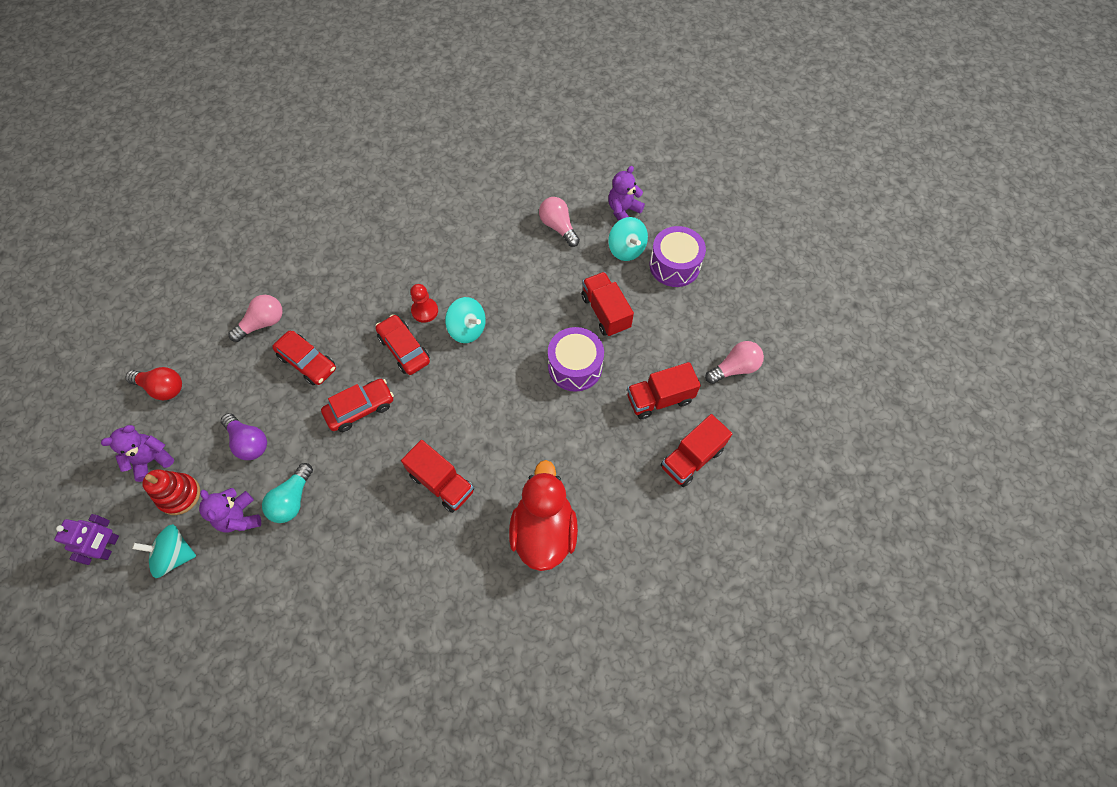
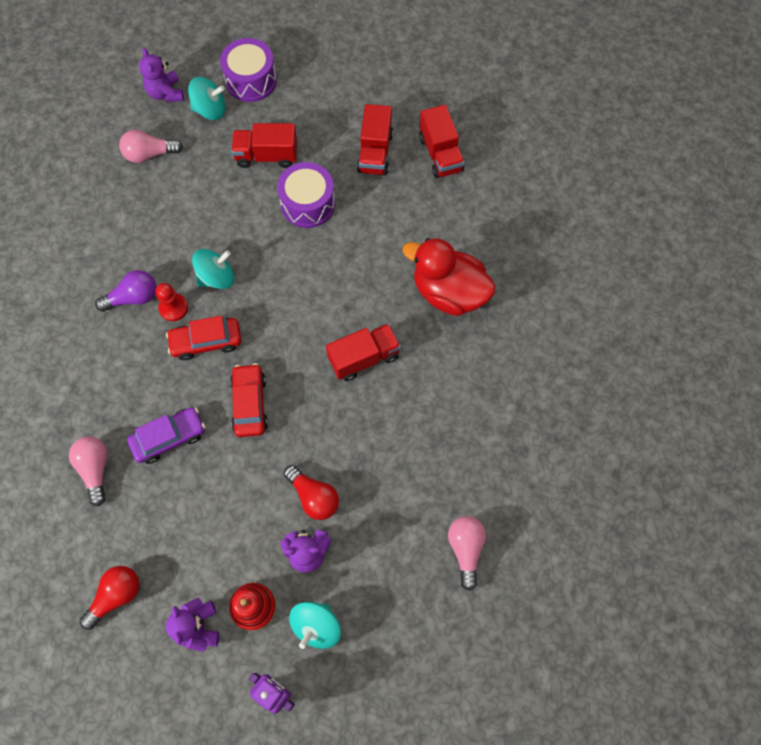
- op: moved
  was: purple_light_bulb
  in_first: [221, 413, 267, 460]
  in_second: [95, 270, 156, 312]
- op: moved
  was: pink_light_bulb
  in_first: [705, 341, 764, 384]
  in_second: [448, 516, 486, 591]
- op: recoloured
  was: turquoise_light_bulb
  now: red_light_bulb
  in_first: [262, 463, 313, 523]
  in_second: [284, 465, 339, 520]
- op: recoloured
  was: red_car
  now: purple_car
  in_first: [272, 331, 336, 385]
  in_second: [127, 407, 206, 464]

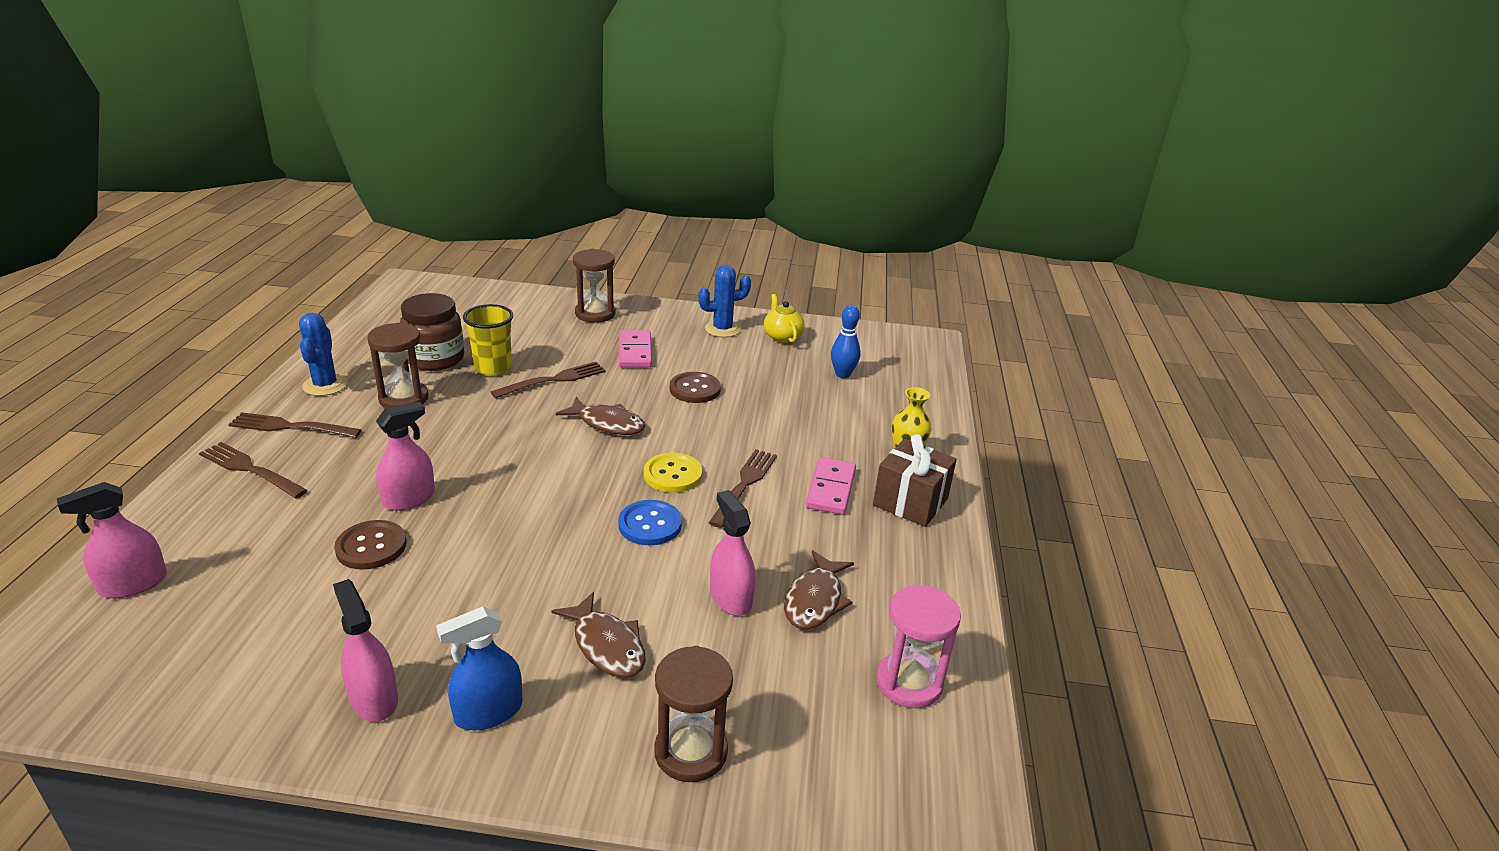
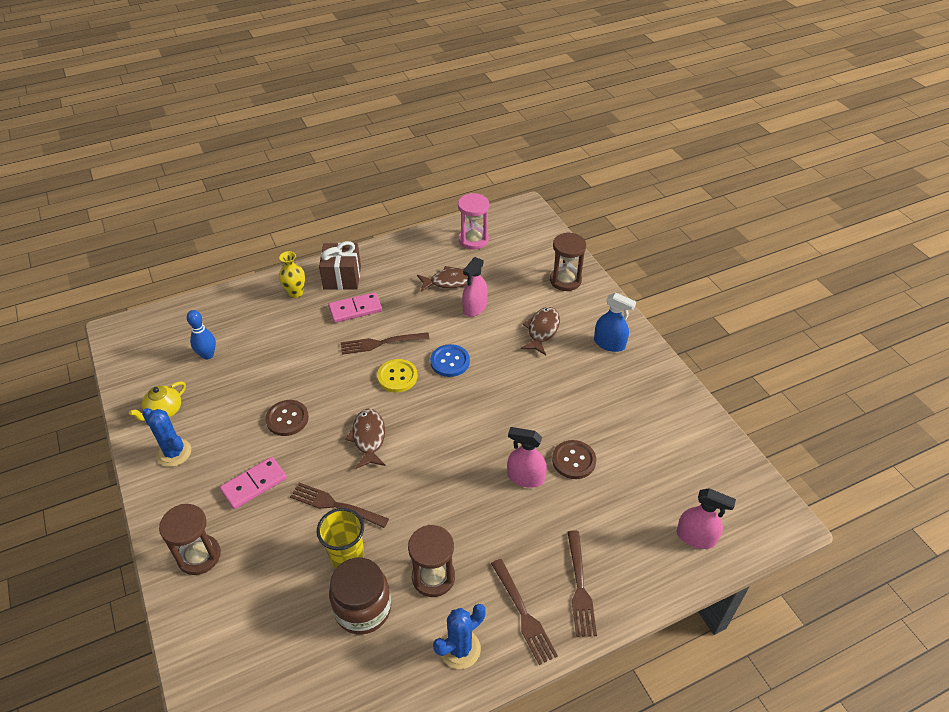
- op: removed
  was: pink_spray_bottle
  in_first: [333, 579, 398, 722]

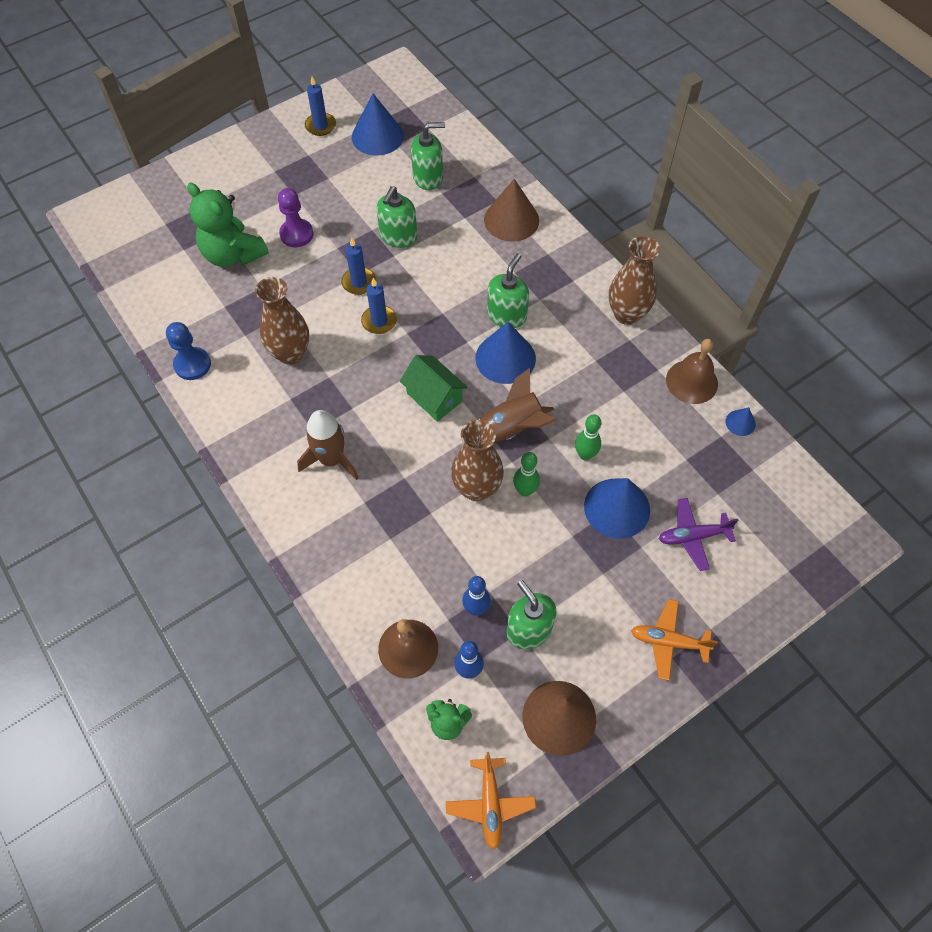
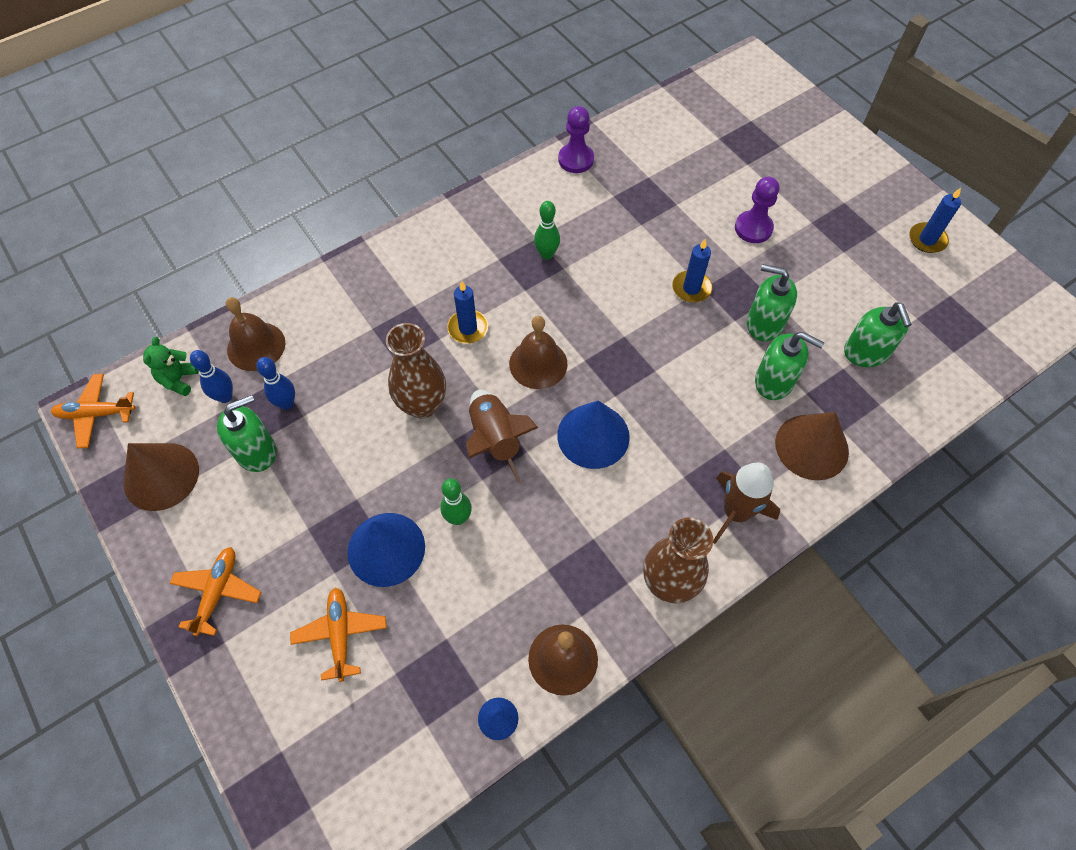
- op: removed
  was: green_teddy_bear
  in_first: [187, 183, 269, 267]
- op: removed
  was: brown_vase
  in_first: [255, 277, 309, 365]
- op: removed
  was: blue_cone
  in_first: [352, 93, 404, 156]
- op: moved
  was: brown_rocket
  in_first: [297, 410, 359, 480]
  in_second: [713, 463, 780, 544]
- op: moved
  was: blue_candle
  in_first: [361, 278, 397, 334]
  in_second: [447, 281, 488, 343]
- op: moved
  was: green_soap_dispenser
  in_first: [487, 253, 529, 328]
  in_second: [755, 332, 824, 400]
- op: moved
  was: green_bowling_pin
  in_first: [513, 452, 540, 497]
  in_second: [534, 201, 560, 260]
- op: replaced
  was: green_house
  now: brown_bell
  in_first: [400, 355, 468, 422]
  in_second: [509, 316, 568, 389]
- op: recoloured
  was: blue_pawn
  now: purple_pawn
  in_first: [166, 322, 211, 380]
  in_second: [558, 106, 594, 173]
- op: recoloured
  was: purple_plane
  now: orange_plane
  in_first: [659, 498, 739, 571]
  in_second: [290, 587, 387, 682]

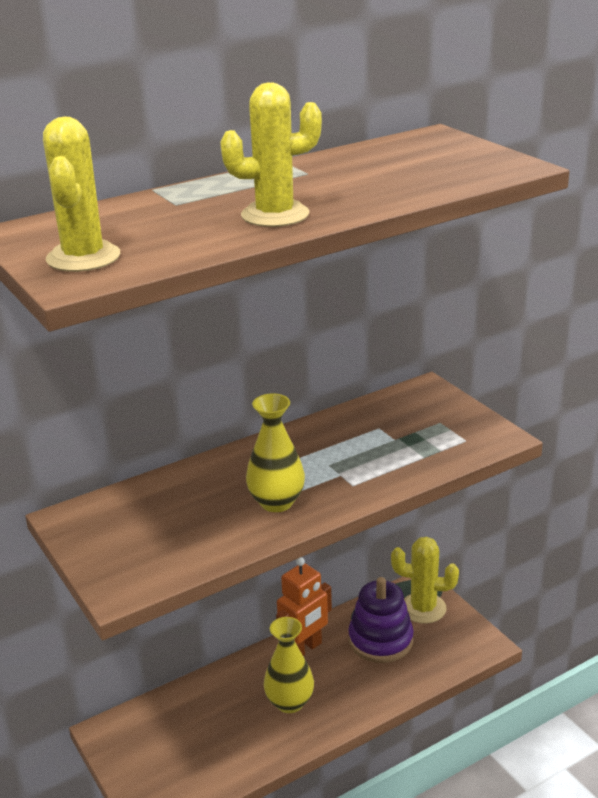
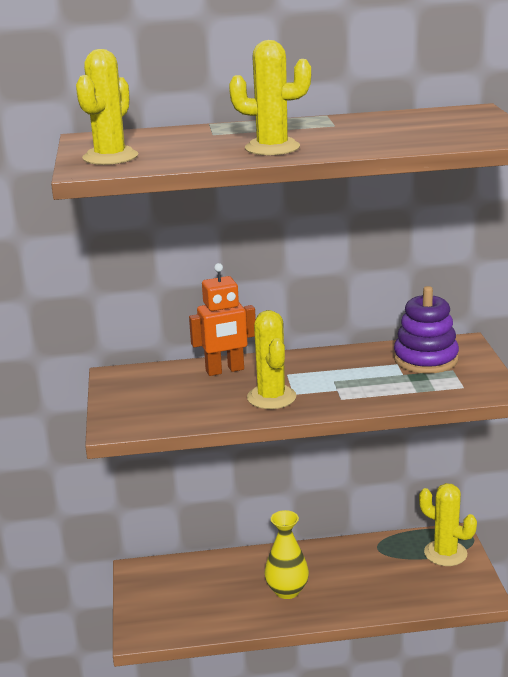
- op: moved
  was: orange_robot
  in_first: [276, 557, 332, 656]
  in_second: [189, 263, 256, 376]
- op: moved
  was: purple_stacking_toy
  in_first: [348, 577, 414, 663]
  in_second: [394, 286, 459, 374]
- op: replaced
  was: yellow_vase
  now: yellow_cactus
  in_first: [246, 393, 305, 512]
  in_second: [247, 310, 296, 409]

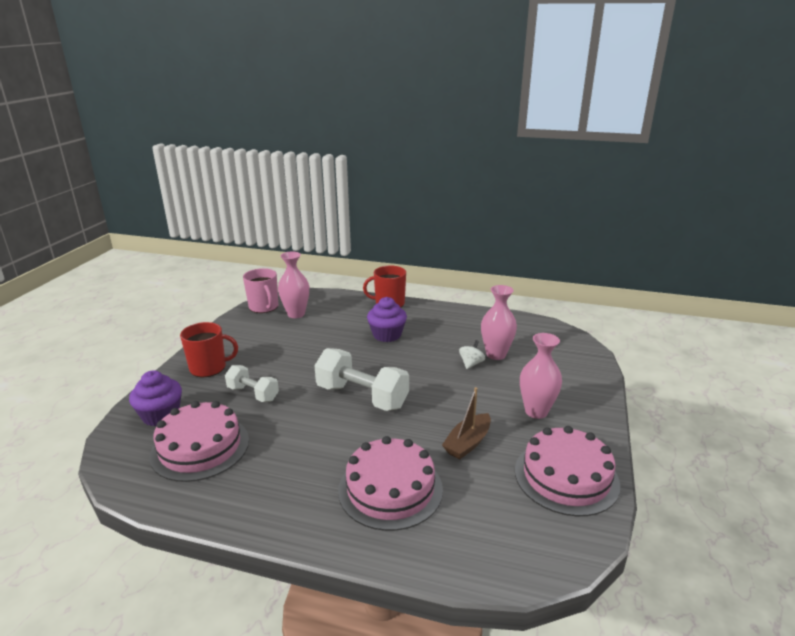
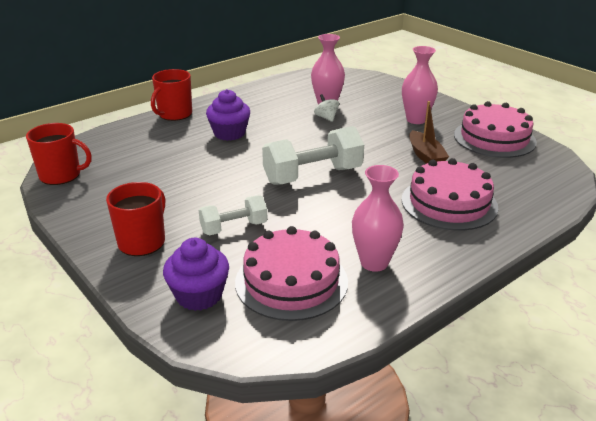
- op: moved
  was: pink_vase
  in_first: [278, 251, 309, 318]
  in_second: [352, 165, 404, 272]
- op: recoloured
  was: pink_mug
  now: red_mug
  in_first: [243, 268, 278, 313]
  in_second: [26, 123, 92, 185]

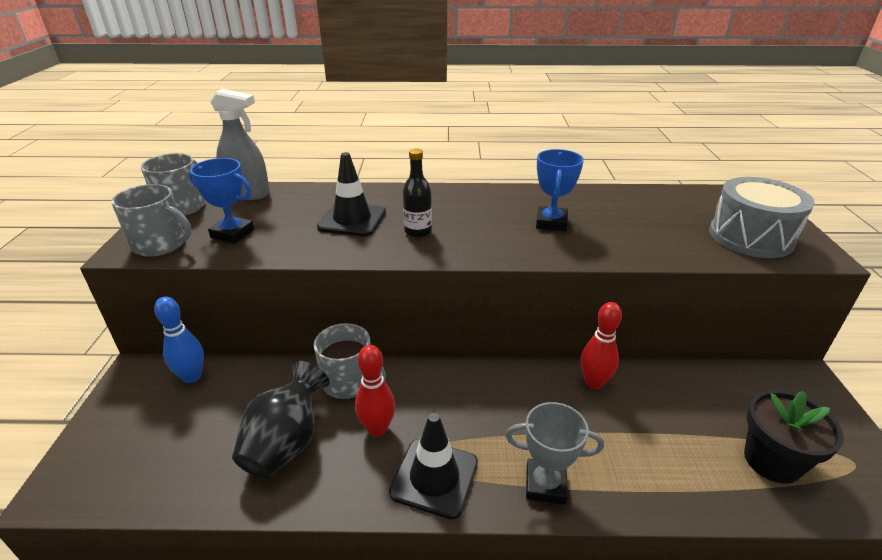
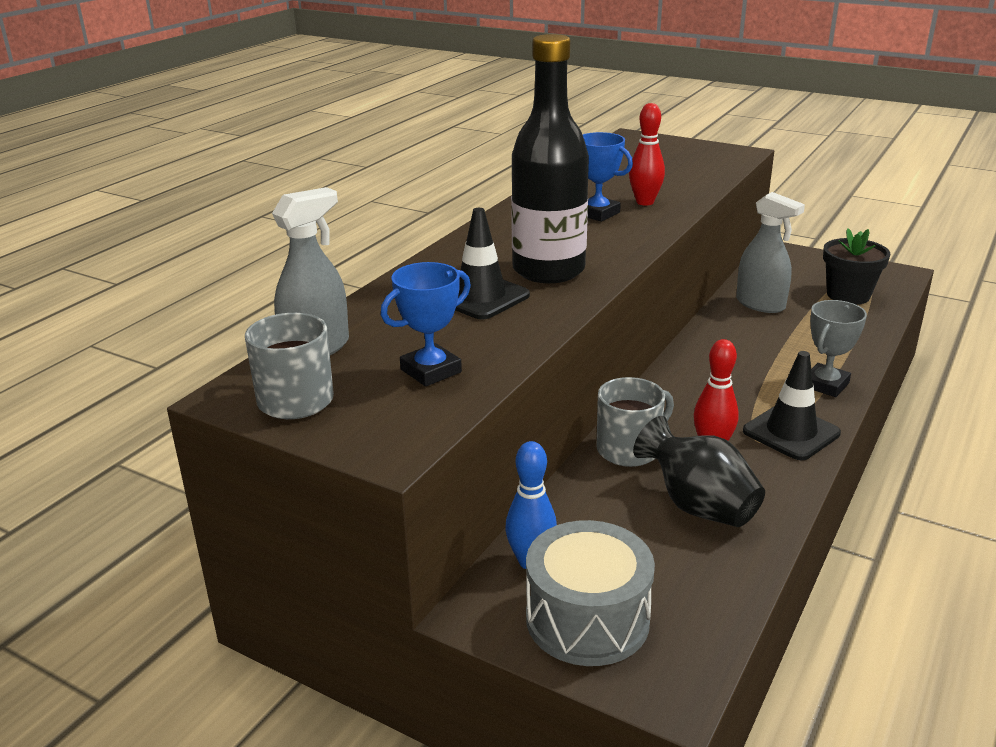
- op: removed
  was: grey_mug
  in_first: [111, 184, 191, 257]
- op: added
  now: grey_spray_bottle
  in_second: [736, 192, 805, 313]
- op: moved
  was: red_bowling_pin
  in_first: [581, 302, 622, 389]
  in_second: [629, 103, 665, 206]
- op: moved
  was: grey_drum
  in_first: [709, 177, 815, 258]
  in_second: [526, 520, 655, 666]
- op: resized
  was: black_bottle
  in_first: [403, 149, 432, 237]
  in_second: [511, 34, 589, 283]
  ratio: 2.18

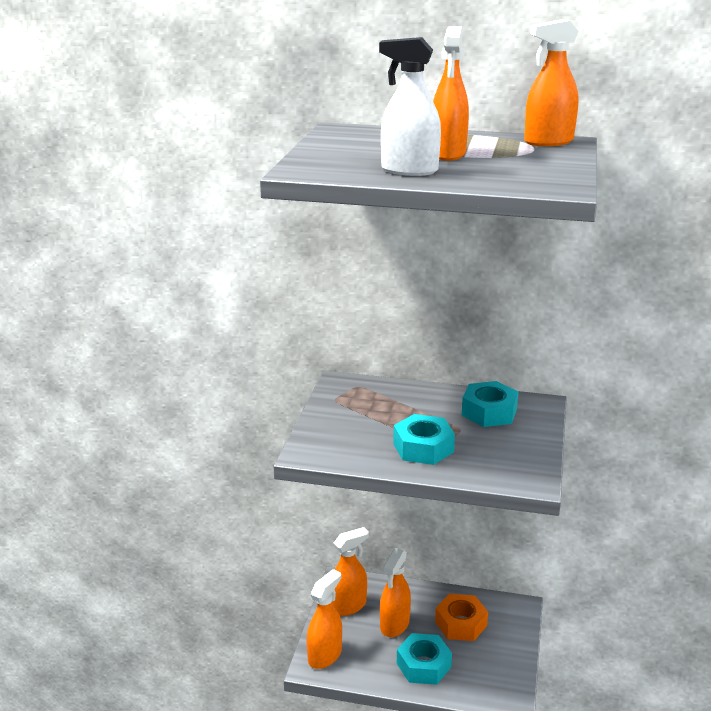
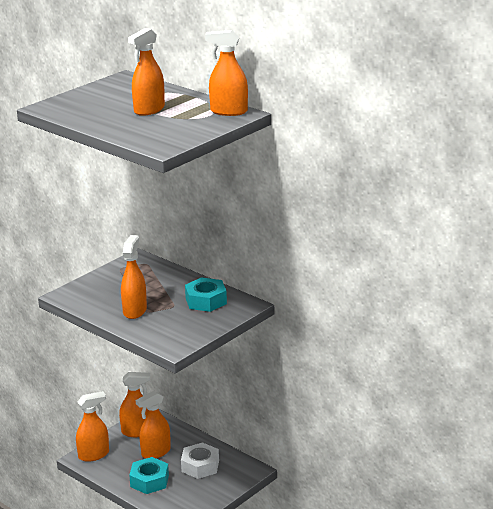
- op: removed
  was: white_spray_bottle
  in_first: [379, 37, 441, 176]
- op: replaced
  was: turquoise_nut
  now: orange_spray_bottle
  in_first: [393, 414, 455, 465]
  in_second: [121, 235, 147, 319]
- op: recoloured
  was: orange_nut
  now: white_nut
  in_first: [435, 594, 488, 641]
  in_second: [181, 442, 219, 479]

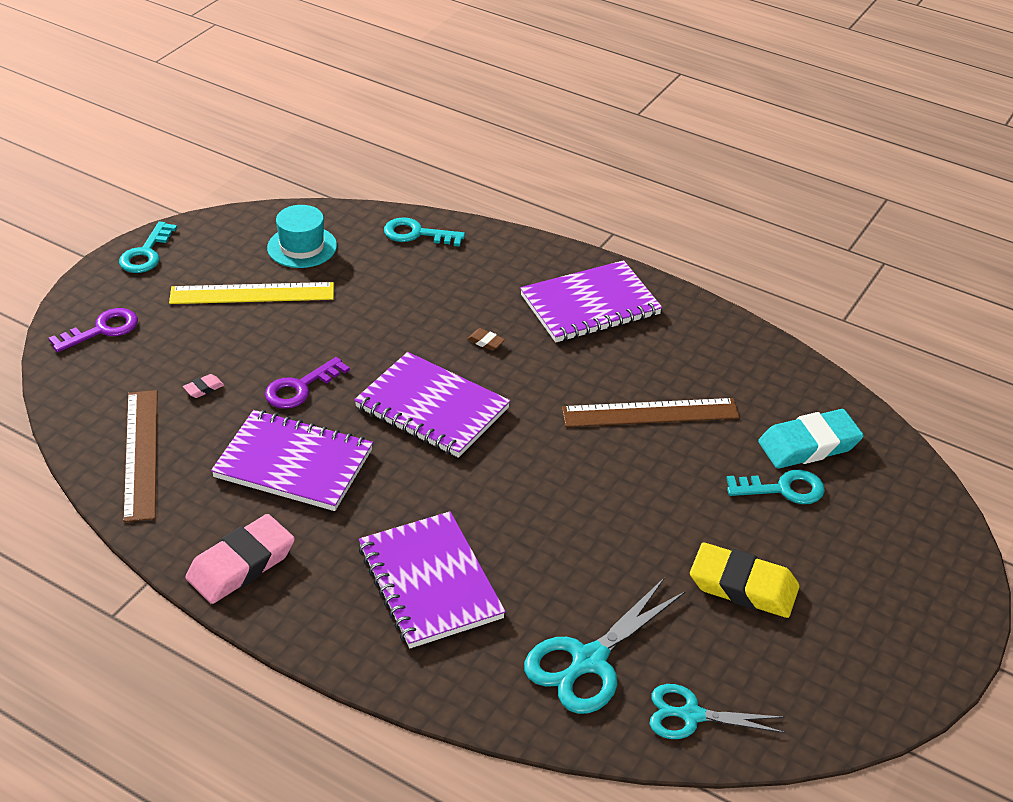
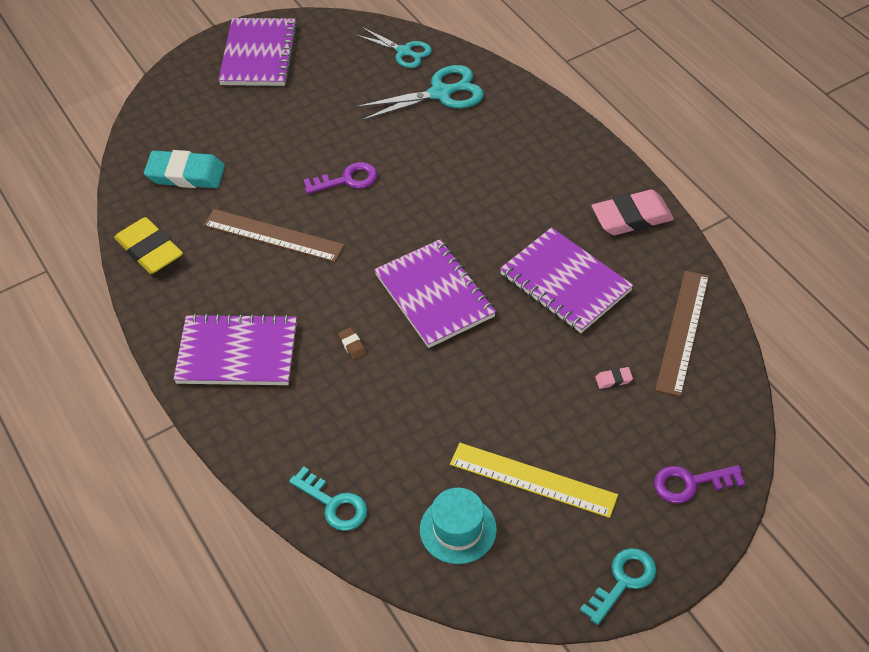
- op: removed
  was: turquoise_key
  in_first: [726, 470, 825, 504]
- op: moved
  was: purple_key
  in_first: [265, 357, 350, 409]
  in_second: [303, 162, 378, 194]
- op: moved
  was: purple_notebook
  in_first: [359, 511, 506, 648]
  in_second: [218, 18, 298, 86]
- op: moved
  was: yellow_eraser
  in_first: [690, 543, 800, 618]
  in_second: [114, 217, 183, 274]

